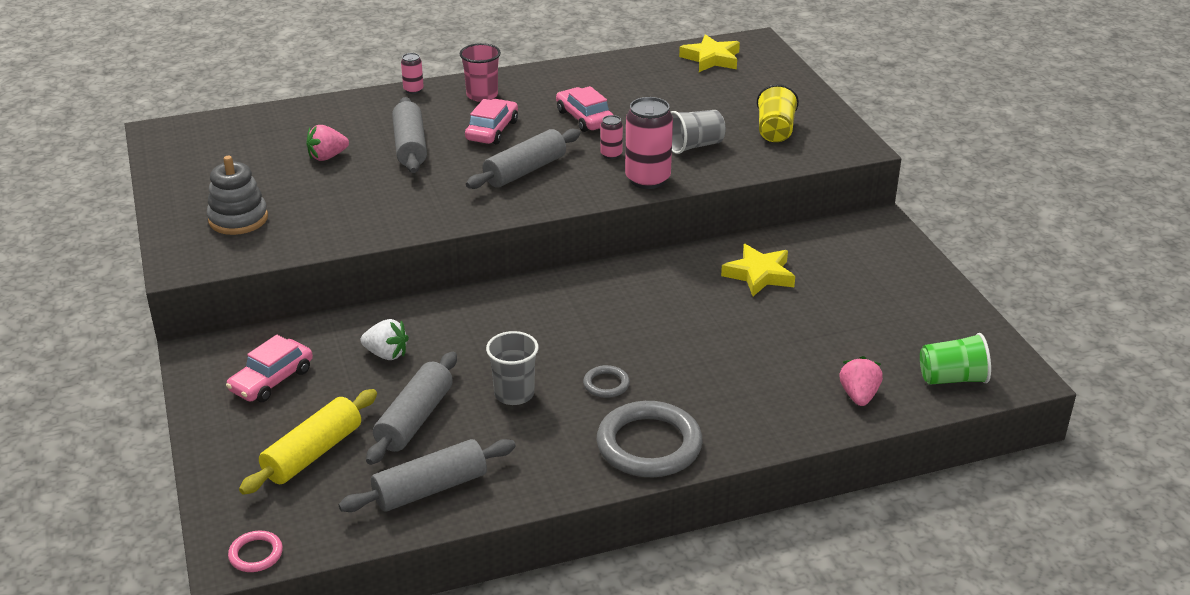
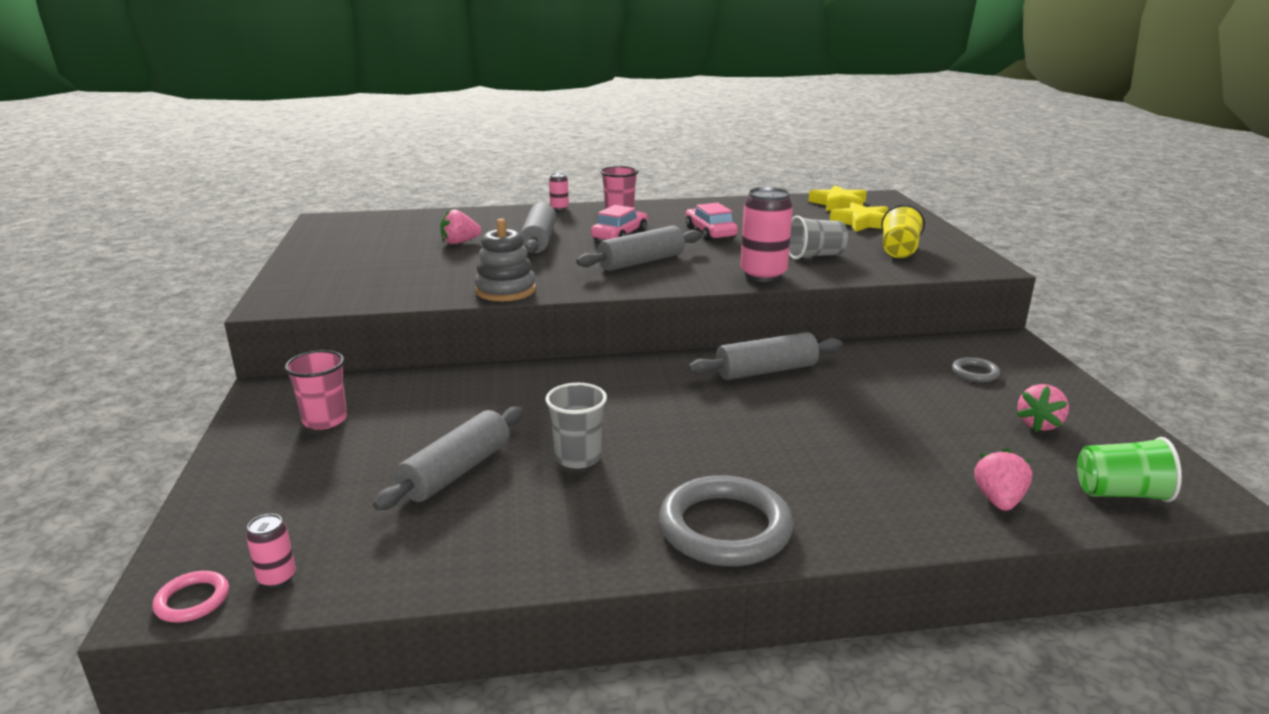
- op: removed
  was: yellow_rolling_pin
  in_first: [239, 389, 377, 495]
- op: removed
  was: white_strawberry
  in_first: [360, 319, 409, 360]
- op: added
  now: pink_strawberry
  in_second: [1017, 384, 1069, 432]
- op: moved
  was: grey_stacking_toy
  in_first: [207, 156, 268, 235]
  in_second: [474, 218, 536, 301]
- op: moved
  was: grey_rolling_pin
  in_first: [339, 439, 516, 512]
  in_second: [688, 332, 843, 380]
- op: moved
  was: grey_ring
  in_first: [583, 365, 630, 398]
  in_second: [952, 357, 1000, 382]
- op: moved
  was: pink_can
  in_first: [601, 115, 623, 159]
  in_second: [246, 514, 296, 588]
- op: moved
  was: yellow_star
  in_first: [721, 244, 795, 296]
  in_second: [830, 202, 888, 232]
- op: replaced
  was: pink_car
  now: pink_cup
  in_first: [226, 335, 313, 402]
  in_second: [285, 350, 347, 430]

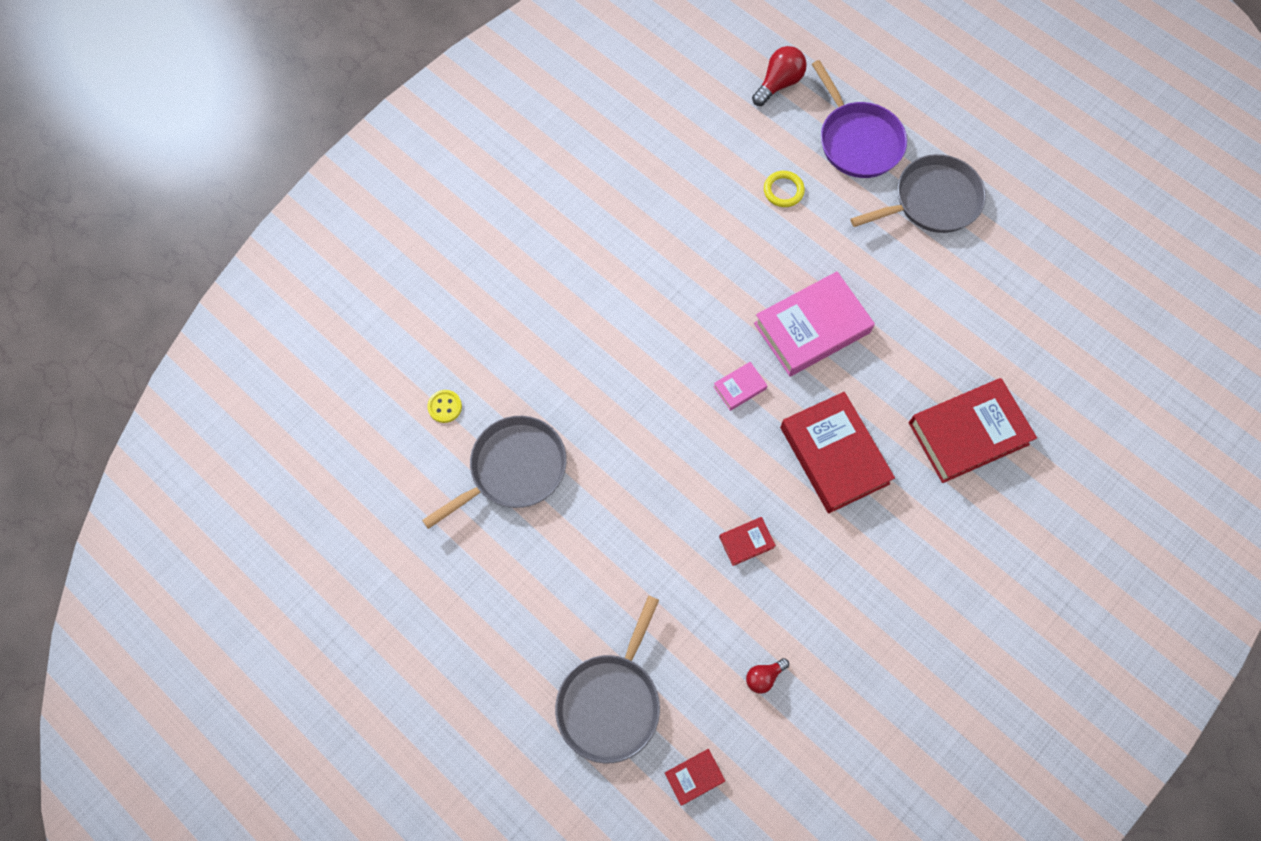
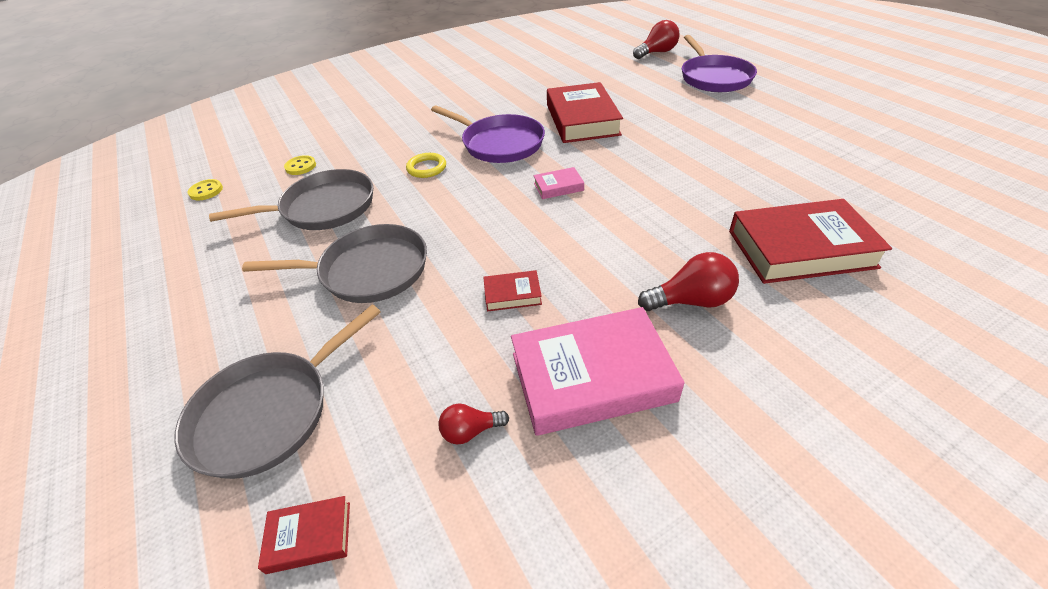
- op: added
  now: yellow_button
  in_second: [187, 179, 223, 200]
- op: added
  now: purple_pan
  in_second: [431, 105, 545, 163]
- op: added
  now: red_light_bulb
  in_second: [638, 252, 739, 311]
- op: moved
  was: pink_book
  in_first: [754, 271, 875, 376]
  in_second: [511, 307, 684, 436]
- op: moved
  was: yellow_ring
  in_first: [764, 171, 805, 207]
  in_second: [406, 153, 446, 178]
- op: moved
  was: red_book
  in_first: [780, 392, 895, 513]
  in_second: [547, 82, 623, 143]
- op: moved
  was: grey_pan
  in_first: [850, 154, 986, 233]
  in_second: [242, 224, 427, 303]

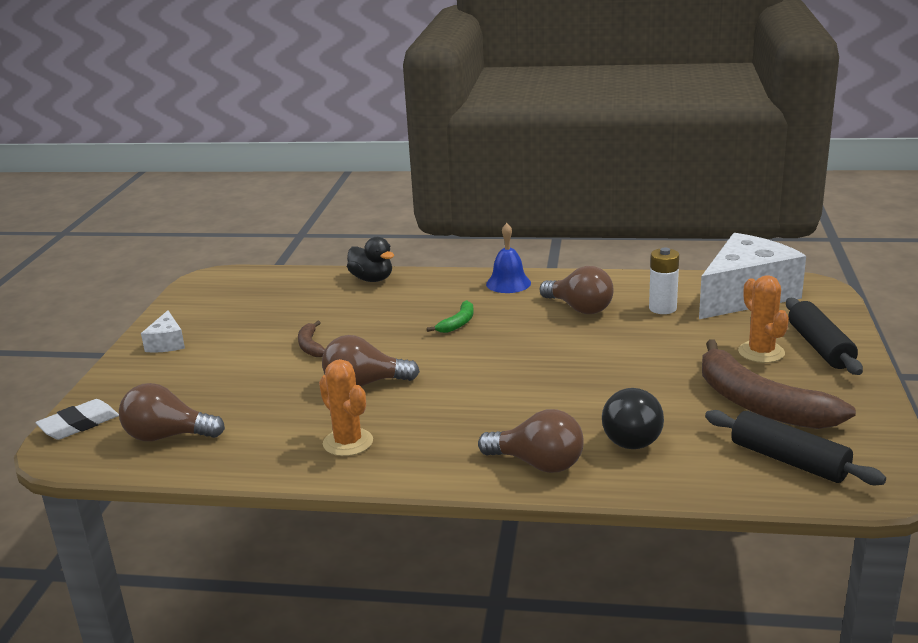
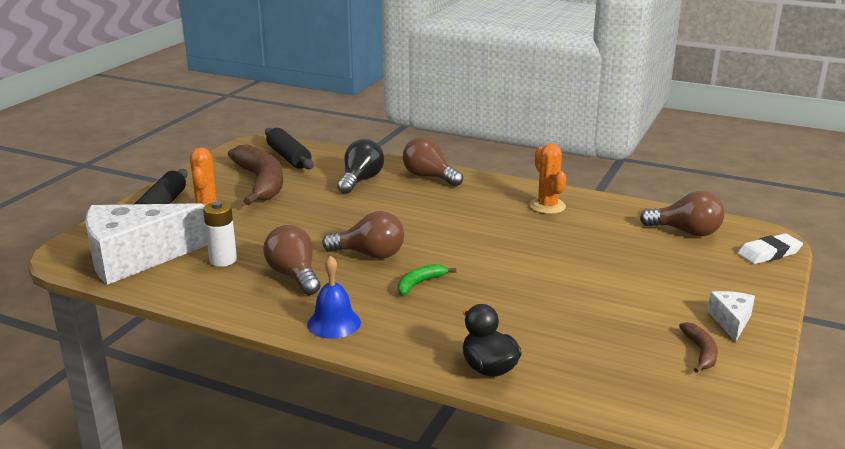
- op: moved
  was: brown_banana
  in_first: [298, 321, 325, 357]
  in_second: [679, 322, 718, 373]
- op: moved
  was: brown_light_bulb
  in_first: [322, 335, 420, 386]
  in_second: [322, 211, 404, 259]

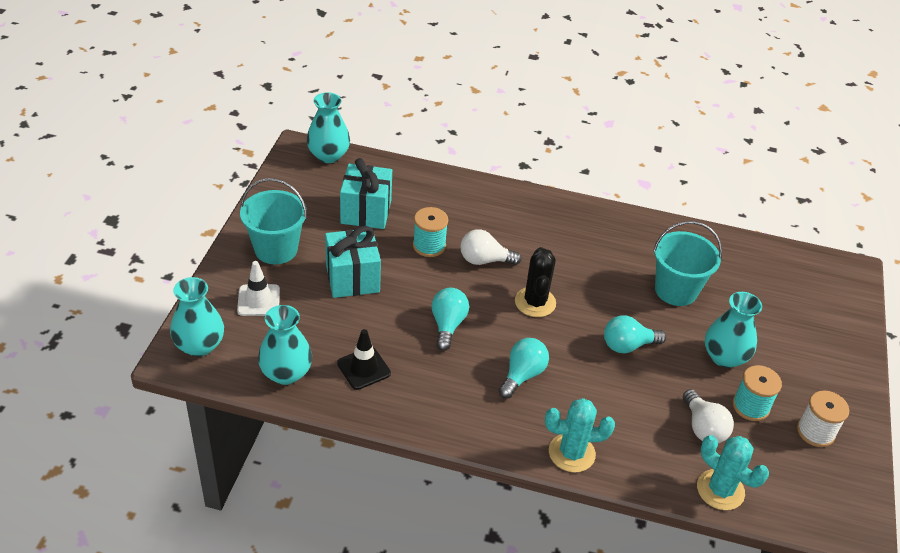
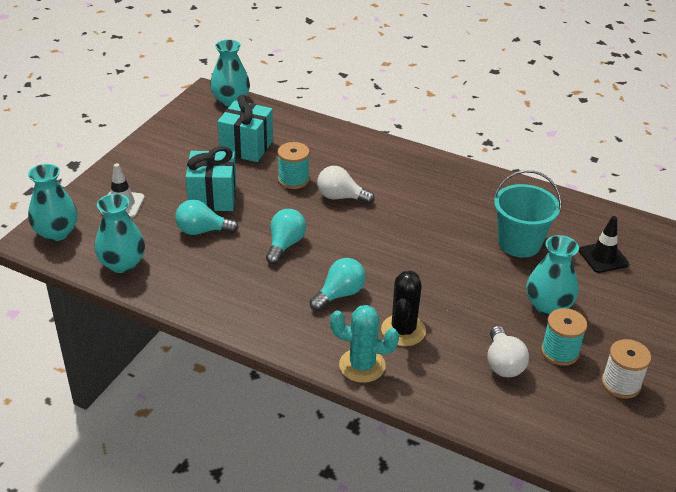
- op: removed
  was: turquoise_bucket
  in_first: [240, 178, 307, 264]
- op: removed
  was: turquoise_cactus
  in_first: [697, 435, 769, 510]
- op: moved
  was: black_traffic_cone
  in_first: [337, 329, 391, 390]
  in_second: [579, 216, 629, 273]
- op: moved
  was: black_cactus
  in_first: [515, 247, 556, 317]
  in_second: [381, 271, 426, 346]
- op: moved
  was: turquoise_light_bulb
  in_first: [604, 315, 666, 354]
  in_second: [175, 199, 239, 235]

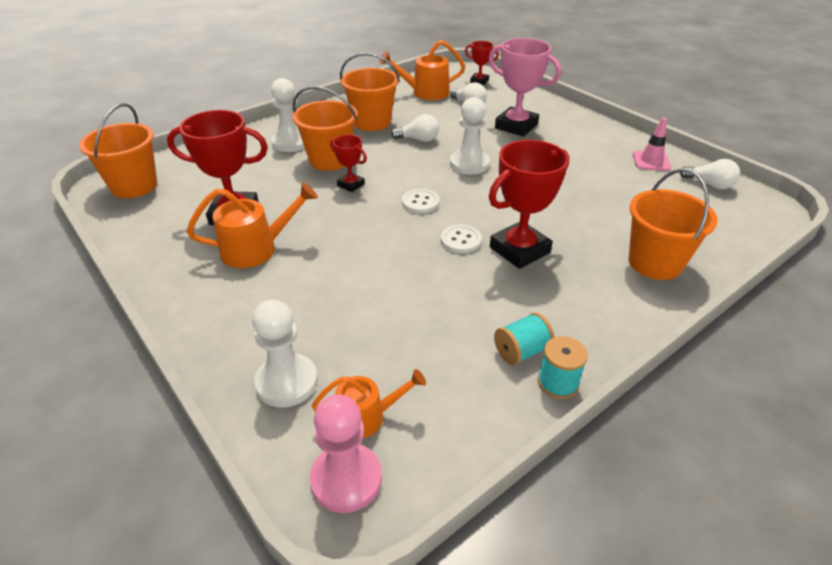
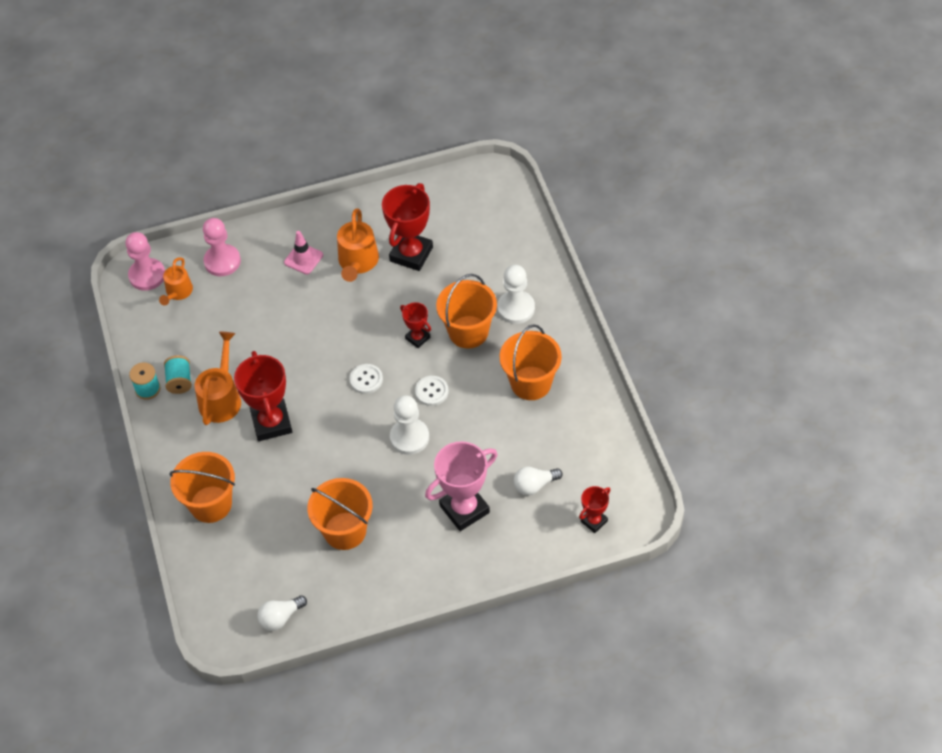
- op: removed
  was: white_light_bulb
  in_first: [391, 114, 439, 142]
- op: moved
  was: orange_bucket
  in_first: [79, 103, 157, 198]
  in_second: [307, 478, 373, 550]
- op: moved
  was: orange_watering_can
  in_first: [379, 40, 465, 100]
  in_second: [195, 332, 241, 425]
- op: moved
  was: white_button
  in_first: [441, 225, 482, 253]
  in_second: [415, 376, 449, 406]
- op: moved
  was: pink_traffic_cone
  in_first: [633, 117, 671, 171]
  in_second: [284, 231, 323, 275]
- op: recoloured
  was: white_pawn
  now: pink_pawn
  in_first: [252, 300, 318, 408]
  in_second: [203, 218, 241, 276]
- op: turned
  was: red_trophy
  in_first: [330, 134, 367, 192]
  in_second: [400, 302, 431, 348]
  clockwise: 75

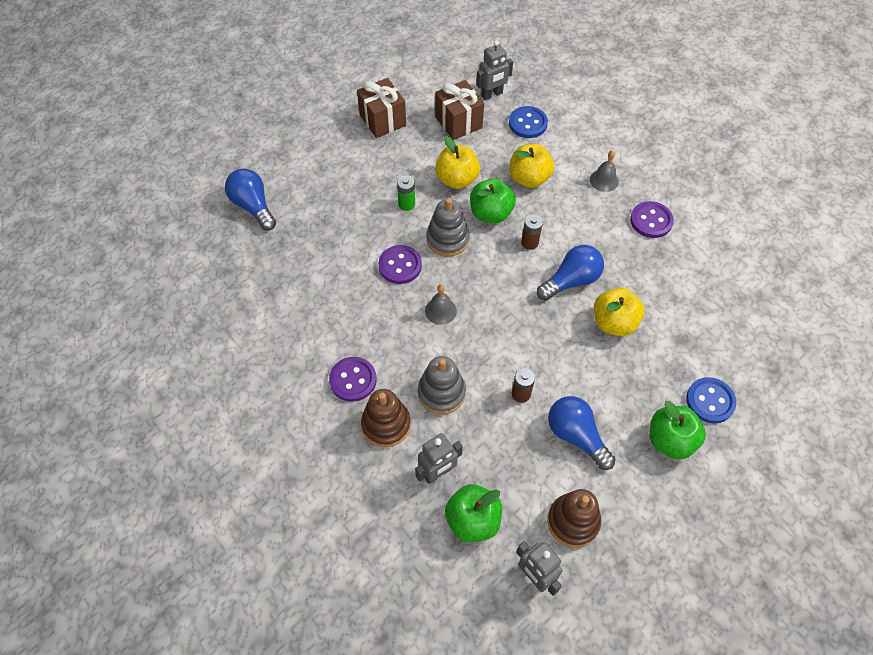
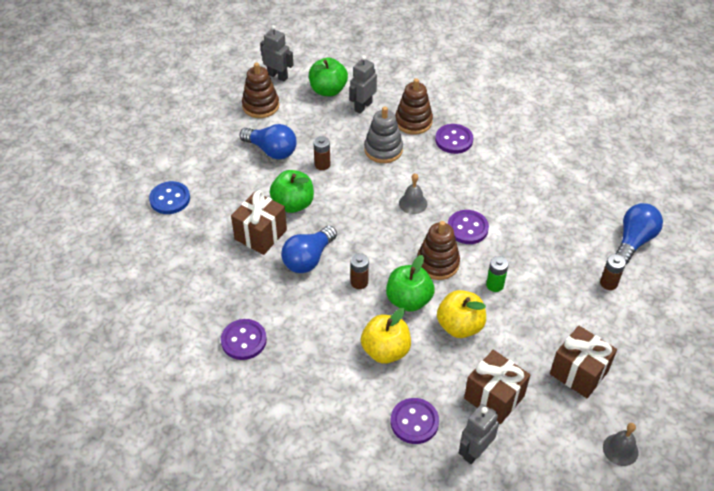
- op: added
  now: brown_battery
  in_second: [600, 254, 626, 290]
- op: moved
  was: grey_bell
  in_first: [590, 151, 619, 192]
  in_second: [603, 423, 639, 466]
- op: moved
  was: green_apple
  in_first: [650, 401, 706, 460]
  in_second: [270, 170, 314, 213]
- op: replaced
  was: yellow_apple
  now: brown_gift
  in_first: [594, 288, 645, 336]
  in_second: [231, 190, 287, 255]
- op: recoloured
  was: grey_stacking_toy
  now: brown_stacking_toy
  in_first: [426, 198, 470, 257]
  in_second: [417, 221, 460, 280]
- op: recoloured
  was: blue_button
  now: purple_button
  in_first: [509, 106, 548, 138]
  in_second: [391, 398, 439, 444]
- op: turned
  was: blue_light_bulb
  in_first: [225, 169, 276, 230]
  in_second: [615, 203, 663, 264]
  clockwise: -90

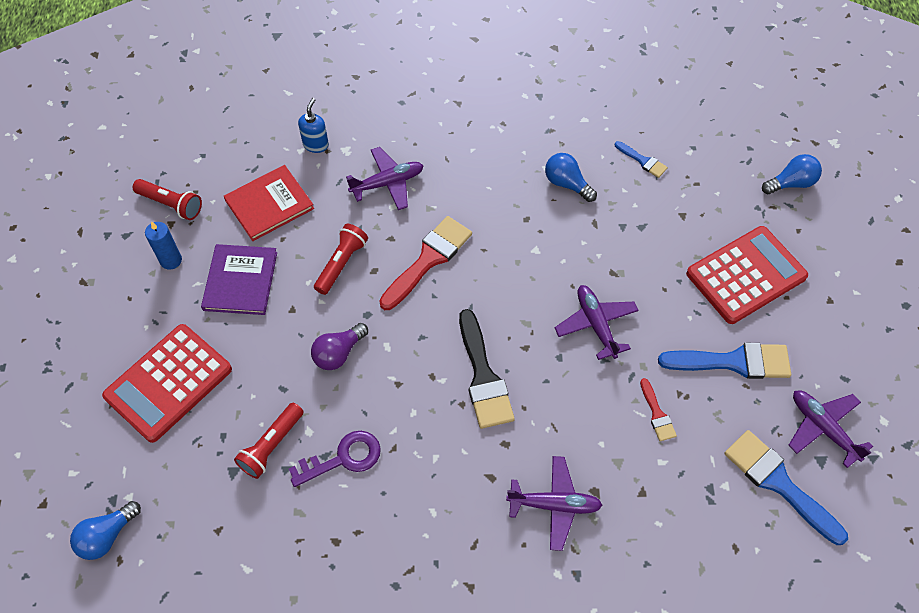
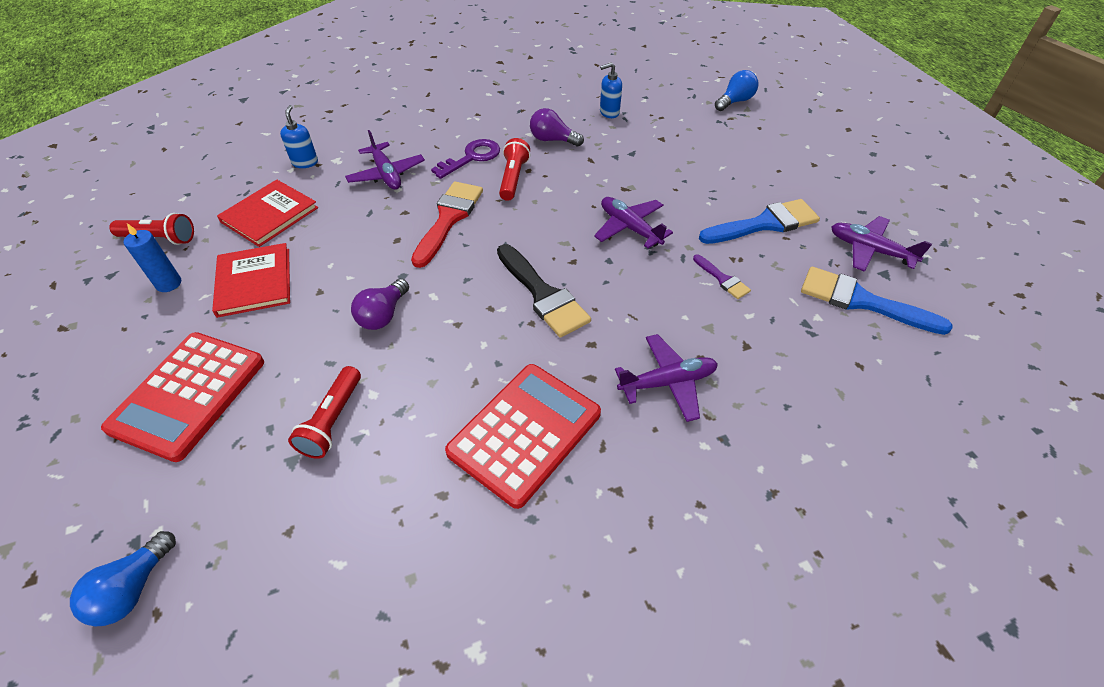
- op: moved
  was: purple_key
  in_first: [289, 431, 381, 487]
  in_second: [431, 139, 500, 179]
- op: moved
  was: red_flashlight
  in_first: [314, 224, 368, 295]
  in_second: [499, 138, 530, 201]
- op: moved
  was: red_calculator
  in_first: [686, 226, 808, 324]
  in_second: [445, 364, 601, 509]
- op: replaced
  was: blue_brush
  now: blue_soap_dispenser
  in_first: [615, 141, 668, 178]
  in_second: [600, 62, 622, 118]
- op: recoloured
  was: purple_book
  now: red_book
  in_first: [201, 244, 277, 315]
  in_second: [212, 243, 290, 318]
- op: recoloured
  was: blue_light_bulb
  now: purple_light_bulb
  in_first: [545, 153, 597, 202]
  in_second: [530, 108, 584, 147]
- op: recoloured
  was: red_brush
  now: purple_brush
  in_first: [640, 378, 677, 441]
  in_second: [693, 255, 751, 299]
- op: turned
  was: purple_plane
  in_first: [346, 147, 424, 210]
  in_second: [345, 130, 425, 190]
  clockwise: 105

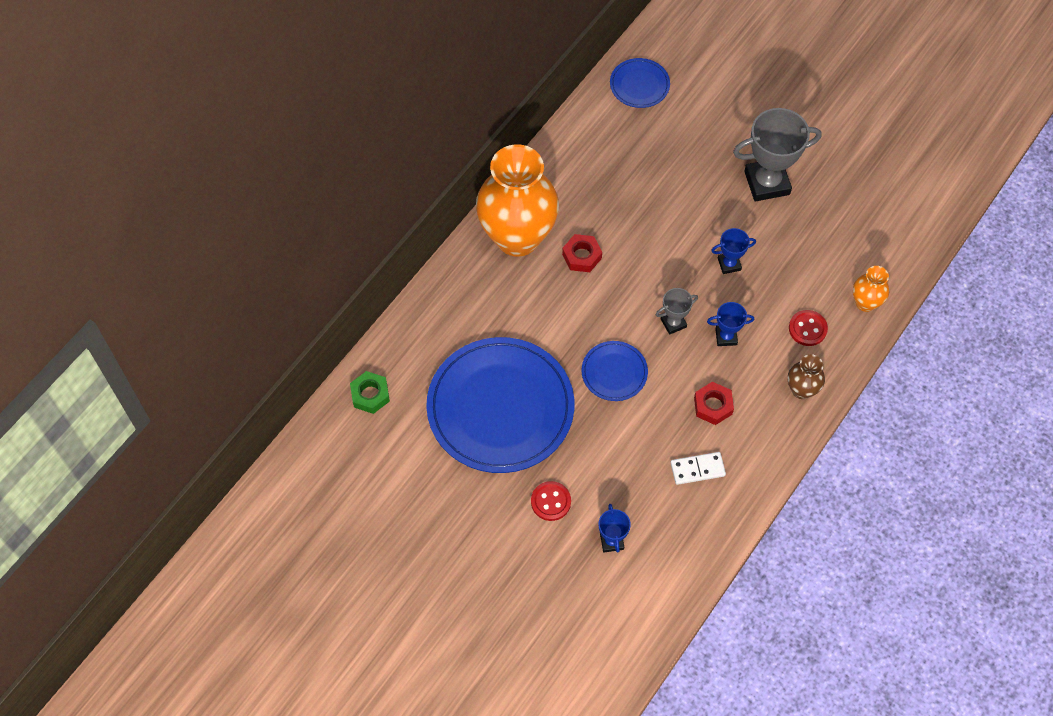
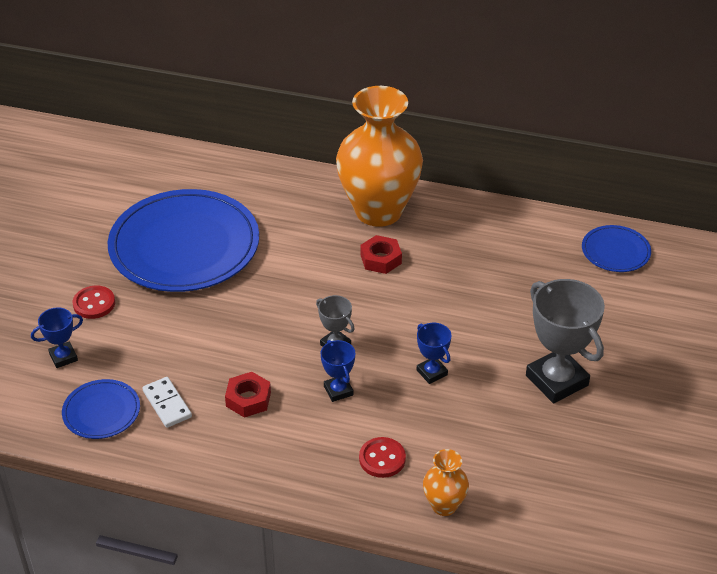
- op: removed
  was: green_nut
  in_first: [350, 371, 390, 414]
- op: removed
  was: brown_vase
  in_first: [788, 354, 825, 399]
- op: moved
  was: blue_plate
  in_first: [582, 341, 648, 401]
  in_second: [62, 379, 140, 439]

